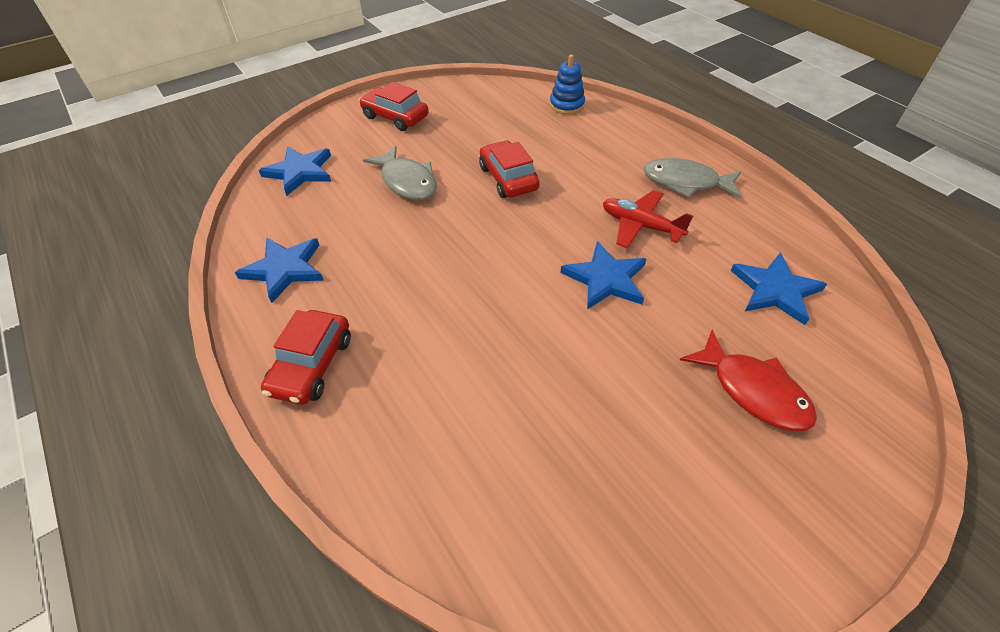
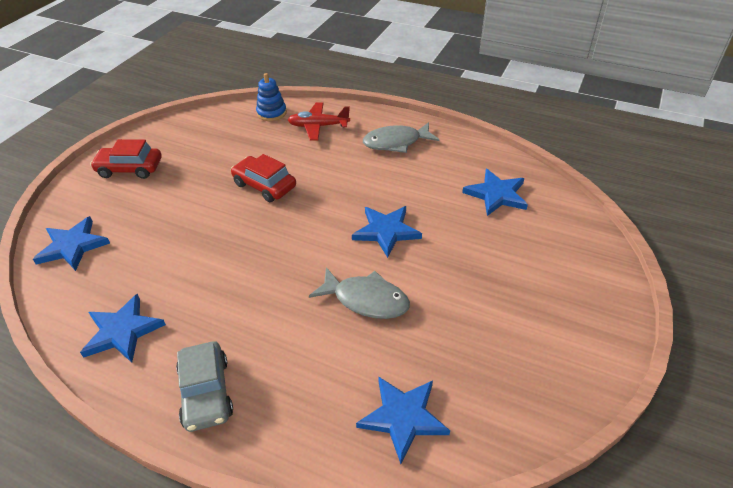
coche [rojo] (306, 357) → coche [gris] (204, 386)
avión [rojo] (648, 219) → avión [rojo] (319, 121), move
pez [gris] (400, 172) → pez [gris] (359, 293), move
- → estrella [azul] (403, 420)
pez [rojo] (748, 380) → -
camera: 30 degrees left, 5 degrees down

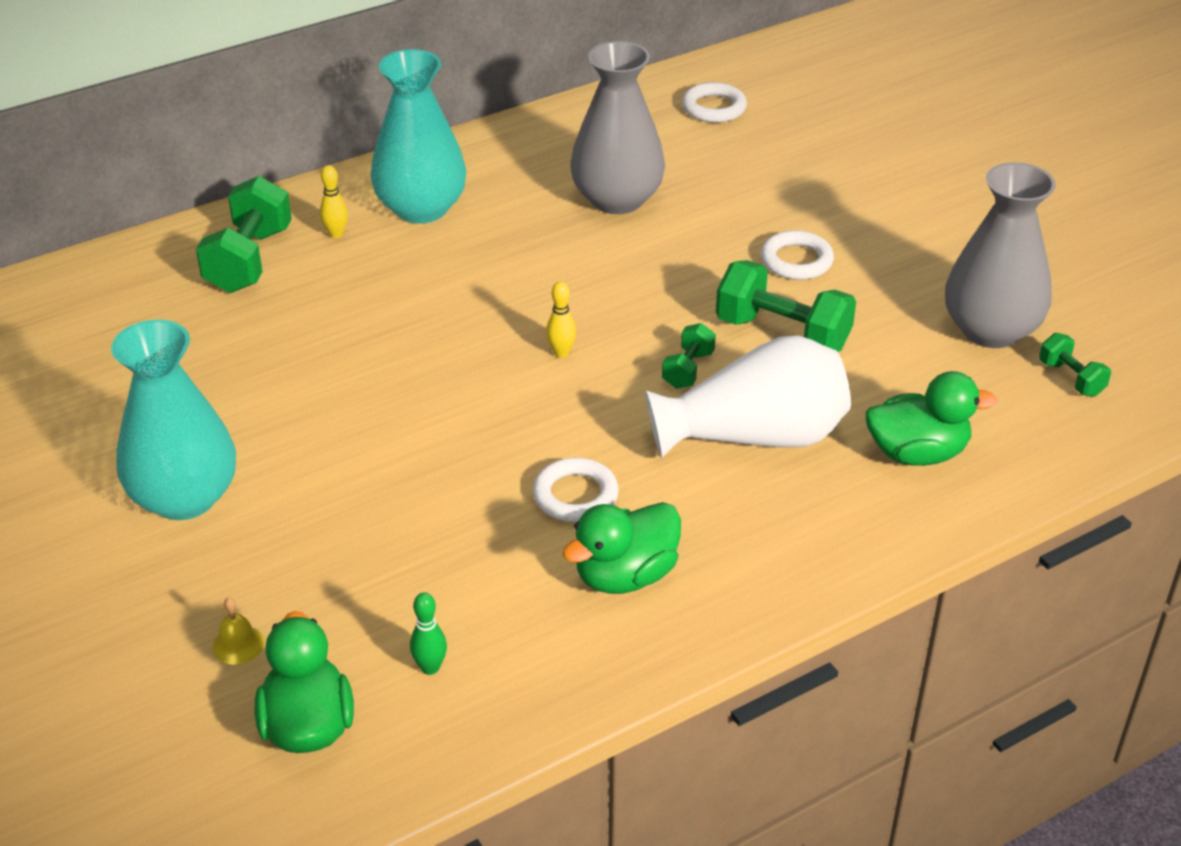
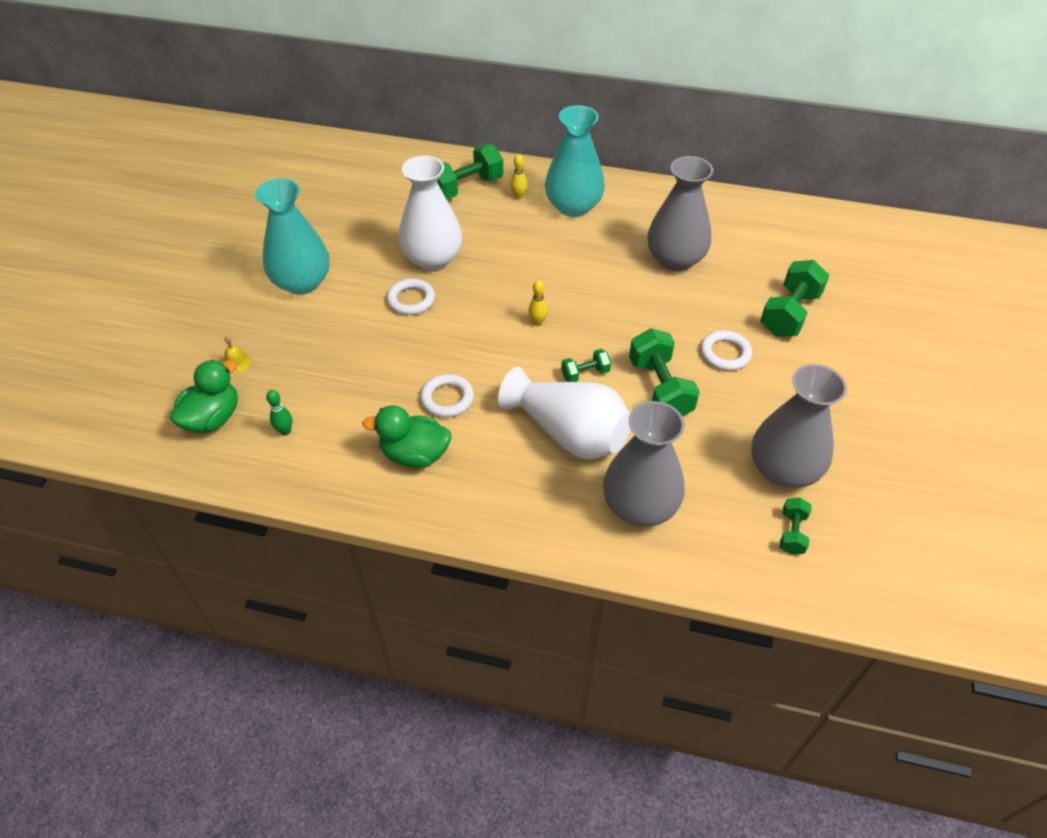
anillo [blanco] (714, 102) → anillo [blanco] (410, 296), move
- → florero [blanco] (430, 212)
pato [verde] (931, 418) → florero [gris] (644, 464)
- → mancuerna [verde] (795, 298)
camera: 45 degrees right, 10 degrees up

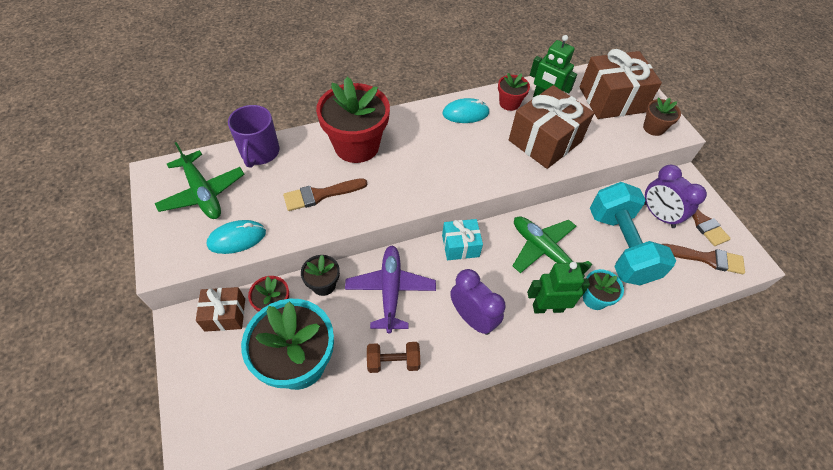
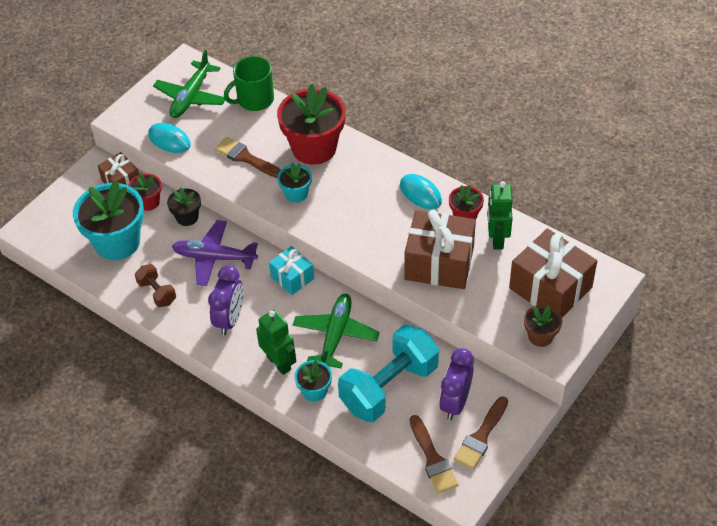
avión [morado] (390, 289) → avión [morado] (215, 253), 135 degrees counterclockwise
taza [morado] (254, 136) → taza [verde] (249, 83)
- → maceta [turquesa] (295, 183)
camera: 60 degrees right, 5 degrees down

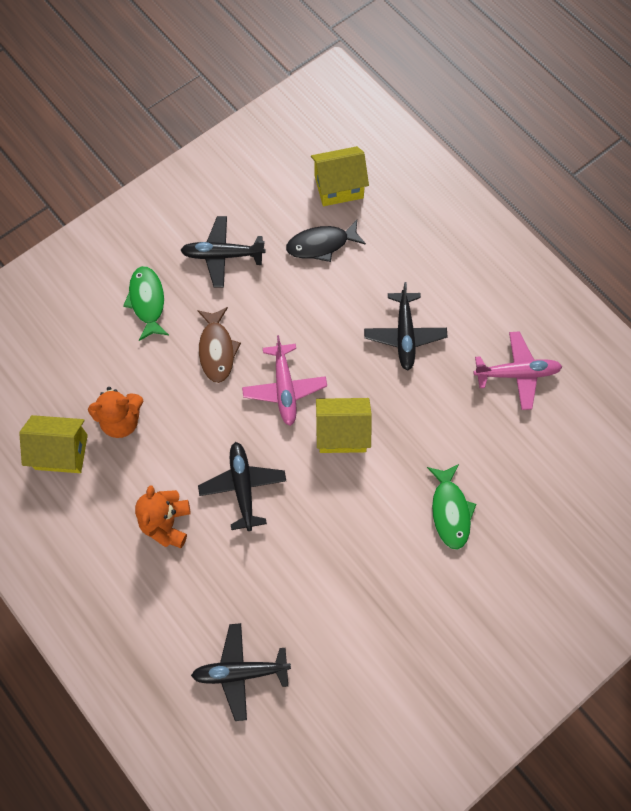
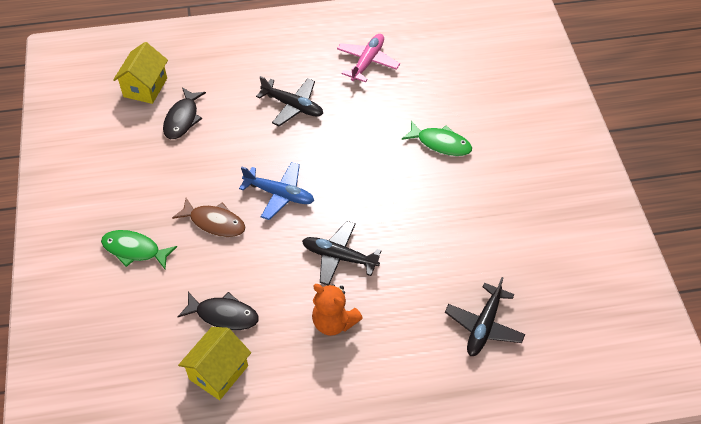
osito [naranja] (116, 412) → pez [negro] (218, 311)
avión [rosa] (284, 380) → avión [azul] (276, 191)
avión [negro] (223, 251) → -
casa [amarillo] (344, 425) → -
camera: 60 degrees left, 15 degrees down

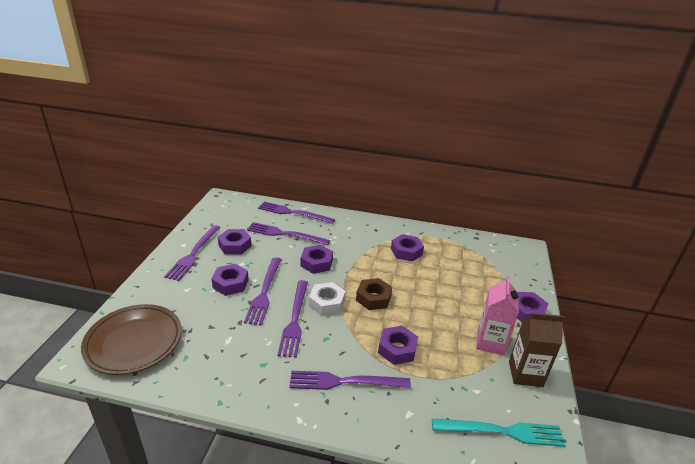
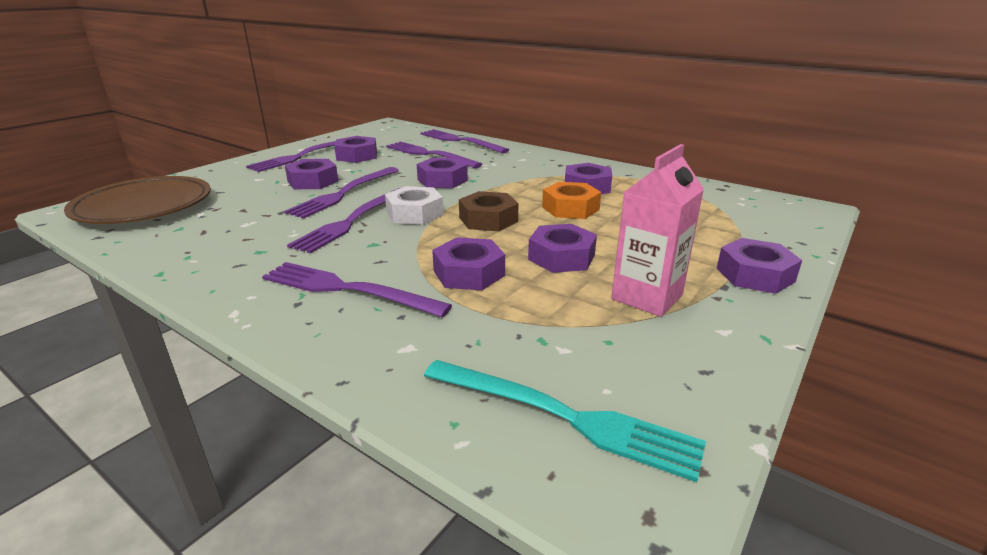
- → tuerca [morado] (562, 248)
- → tuerca [naranja] (571, 200)
cartón de leche [marrón] (537, 350) → -
camera: 25 degrees right, 5 degrees down

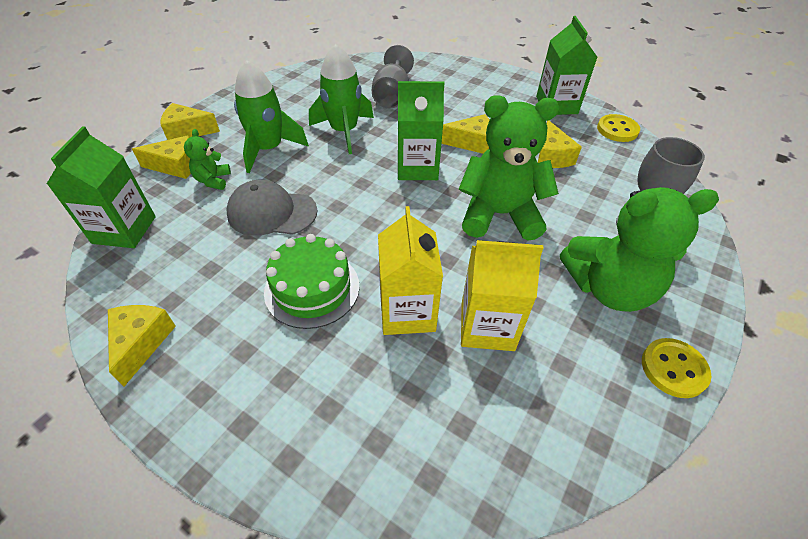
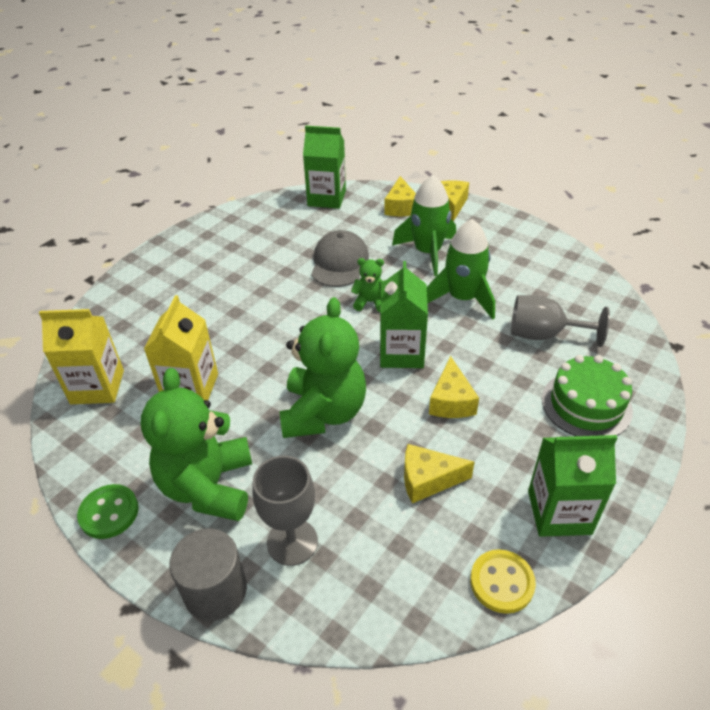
cartón de leche [amarillo] (410, 270) → cartón de leche [amarillo] (81, 356), move
botón [amarillo] (677, 368) → botón [verde] (108, 511)
- → cilindro [gris] (208, 574)
osito [verde] (207, 159) → osito [verde] (368, 285), move
tarta [verde] (311, 281) → tarta [verde] (587, 395), move
queso [amarillo] (142, 346) → -
camera: 95 degrees right, 5 degrees down

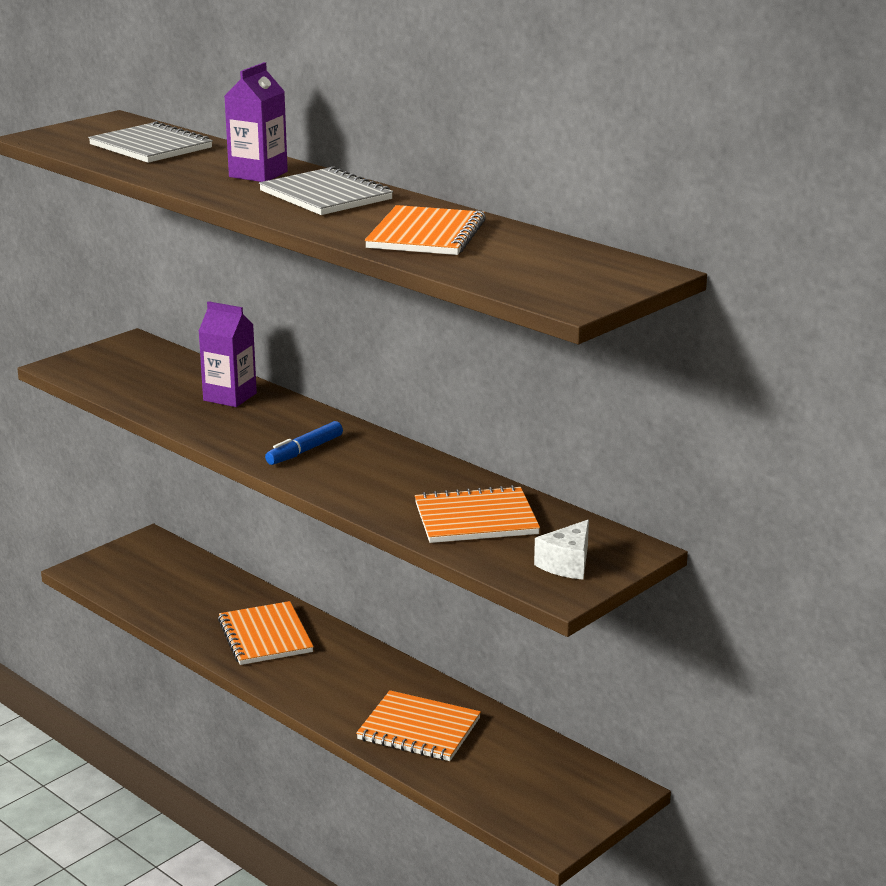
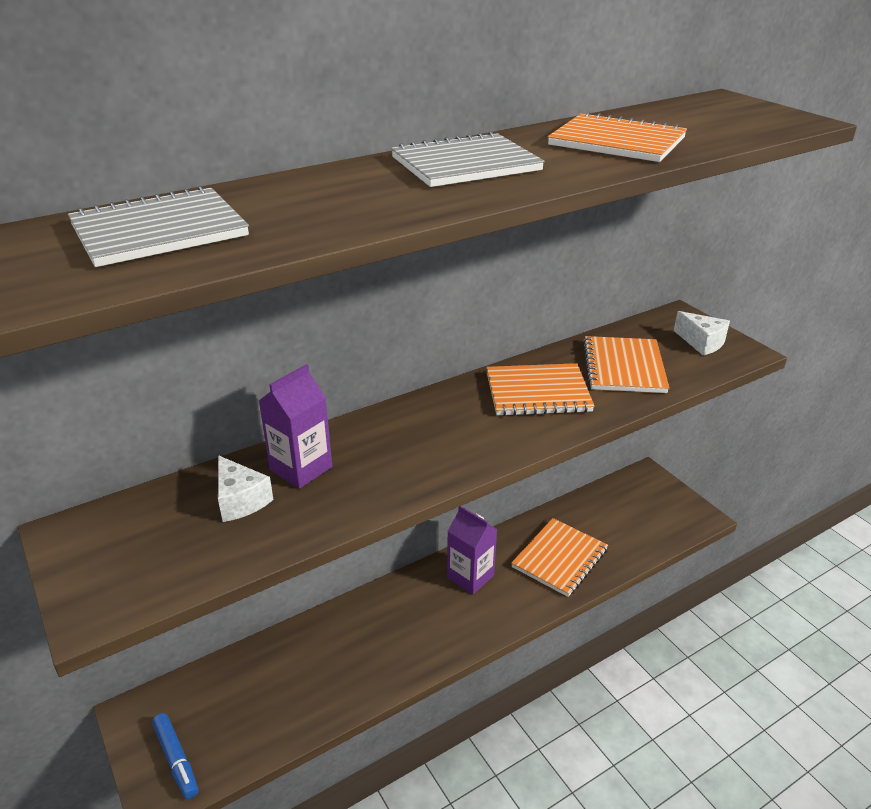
rotulador [azul] (304, 443) → rotulador [azul] (175, 756), move
- → queso [blanco] (246, 488)
cartón de leche [morado] (256, 122) → cartón de leche [morado] (472, 550), move
cuaderno [naranja] (266, 633) → cuaderno [naranja] (540, 389), move
camera: 75 degrees left, 10 degrees up

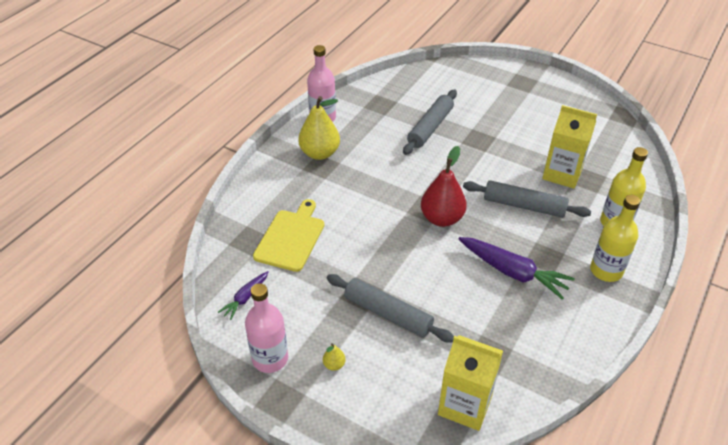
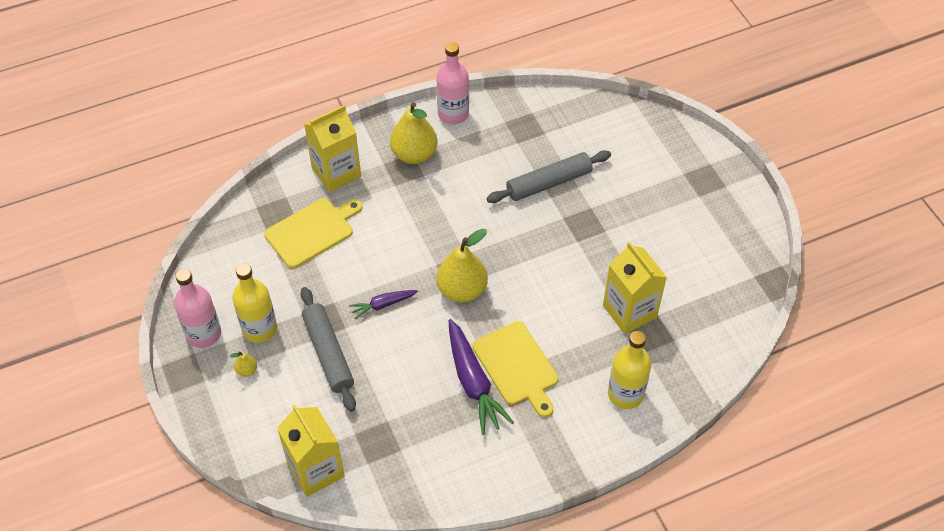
botella [amarillo] (615, 238) → botella [amarillo] (255, 303), move
- → cartón de leche [amarillo] (332, 148)
zanahoria [morado] (243, 295) → zanahoria [morado] (383, 304), move
pera [rojo] (444, 186) → pera [amarillo] (462, 266)
- → tabla de cortar [amarillo] (515, 369)
rodillo [gris] (527, 199) → -
camera: 35 degrees right, 10 degrees up

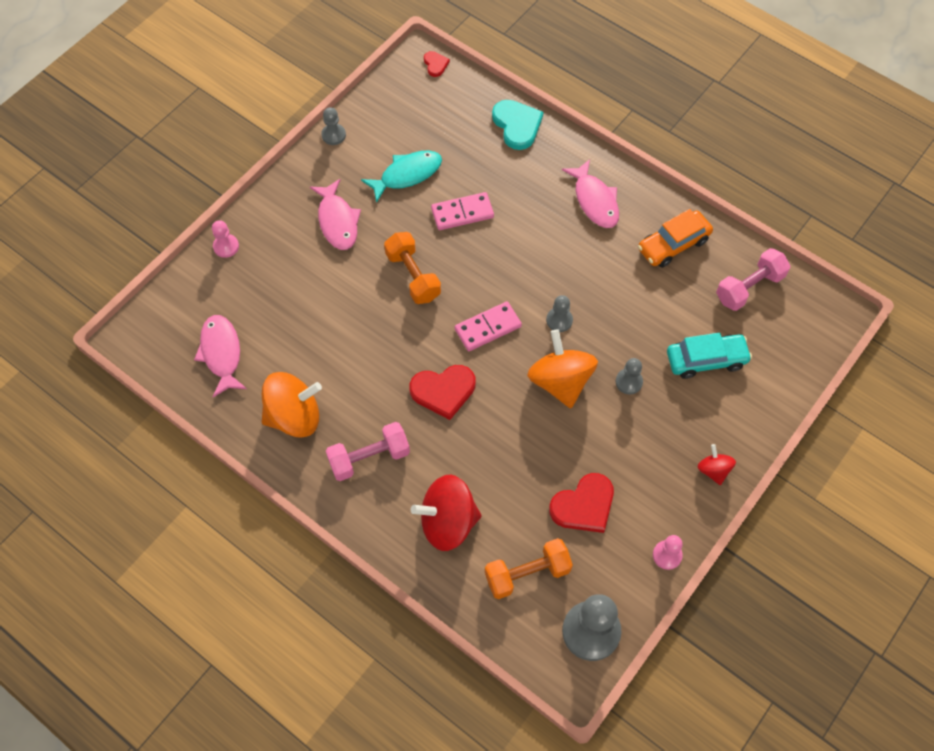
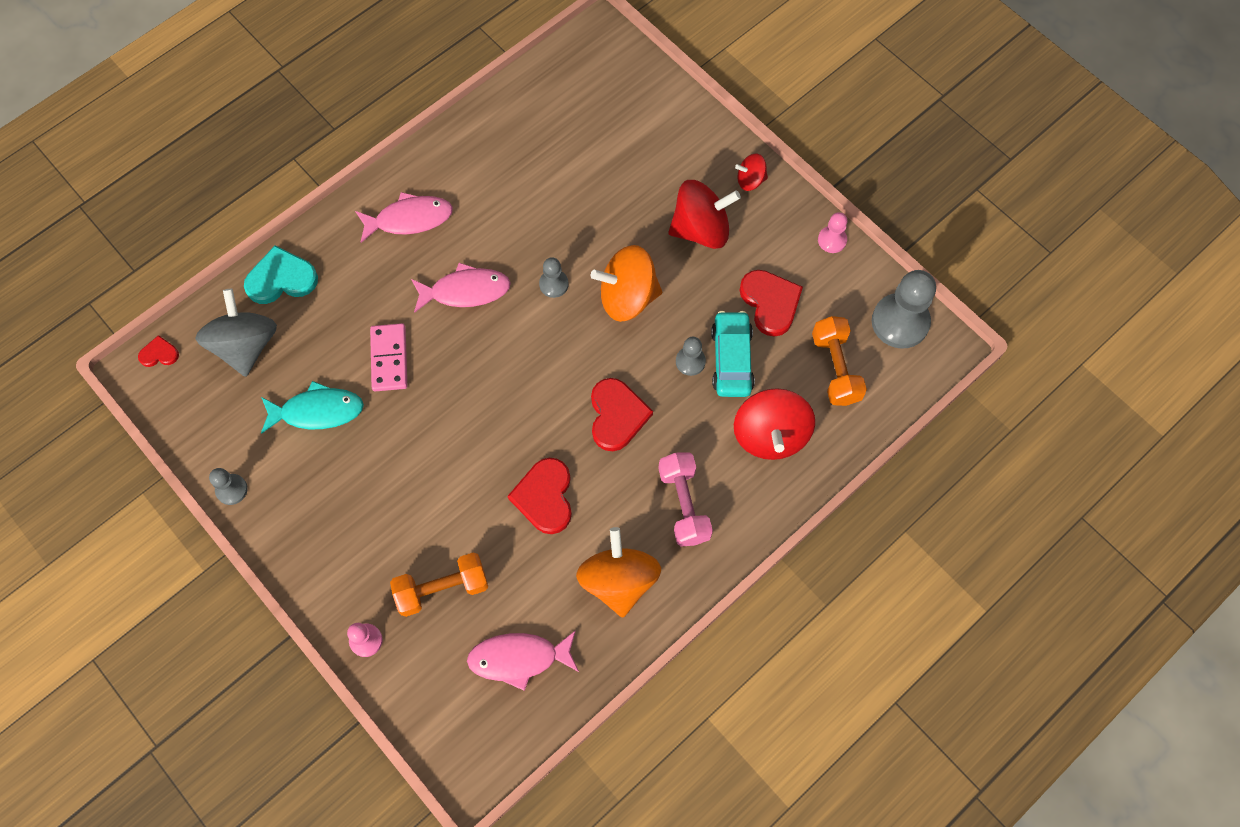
- → peonza [gris] (236, 333)
pez [turquesa] (401, 177) → pez [turquesa] (312, 407), 105 degrees clockwise
mancuerna [naranja] (412, 268) → mancuerna [naranja] (439, 584), move
pez [rosa] (335, 214) → pez [rosa] (461, 288), move
- → corazón [rojo] (540, 496)
- → peonza [rojo] (704, 214)
peón [gris] (629, 376) → peón [gris] (691, 356), move
coche [turquesa] (709, 356) → coche [turquesa] (733, 354), move
ficha de dominó [rosa] (488, 326) → -
coche [naranja] (675, 238) → -
mancuerna [rosa] (753, 279) → -
camera: 80 degrees left, 5 degrees up

